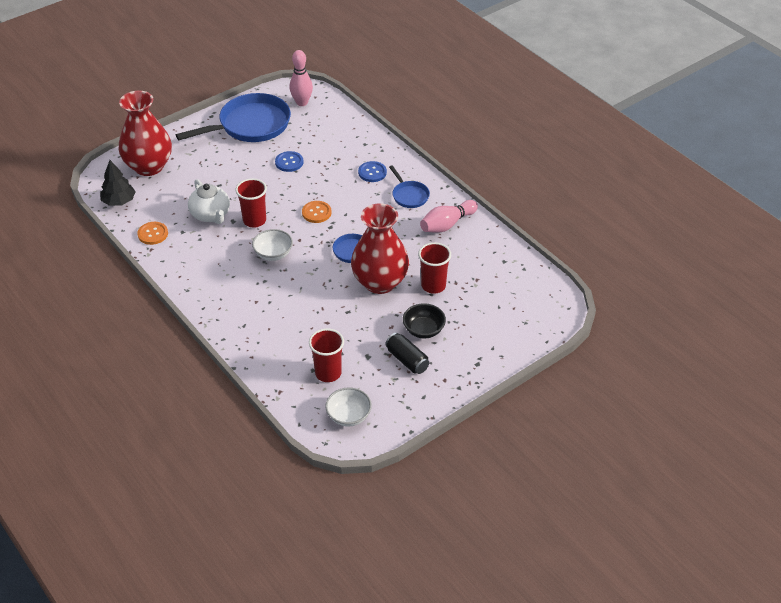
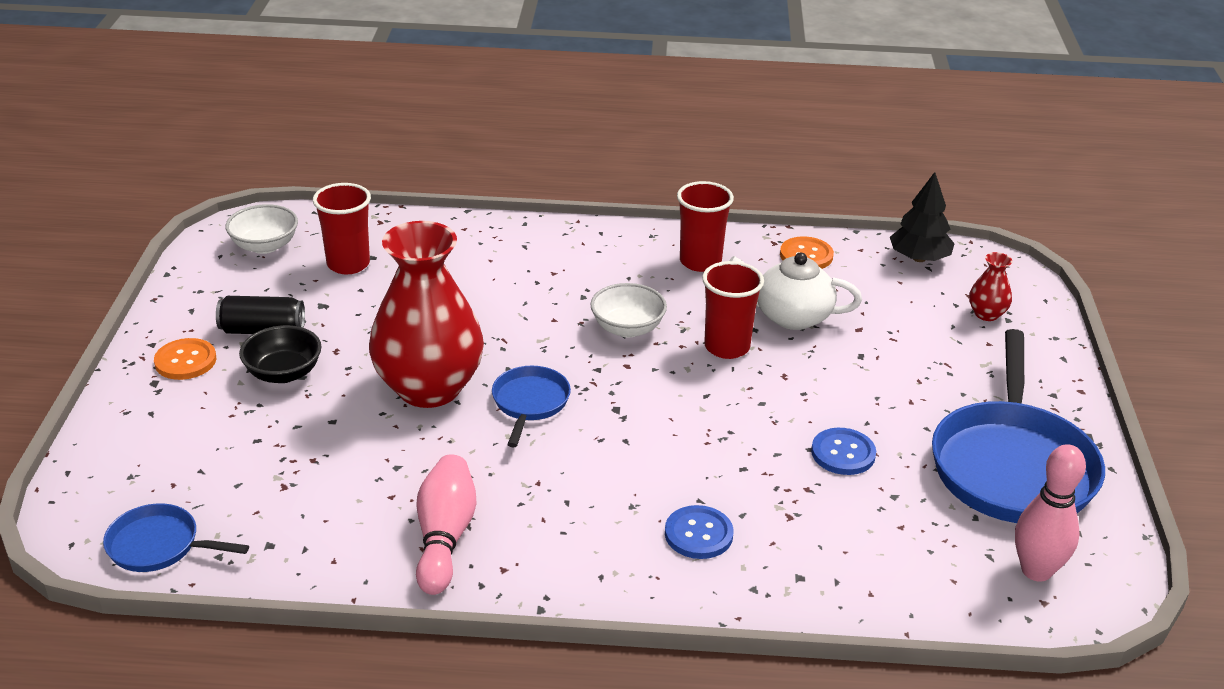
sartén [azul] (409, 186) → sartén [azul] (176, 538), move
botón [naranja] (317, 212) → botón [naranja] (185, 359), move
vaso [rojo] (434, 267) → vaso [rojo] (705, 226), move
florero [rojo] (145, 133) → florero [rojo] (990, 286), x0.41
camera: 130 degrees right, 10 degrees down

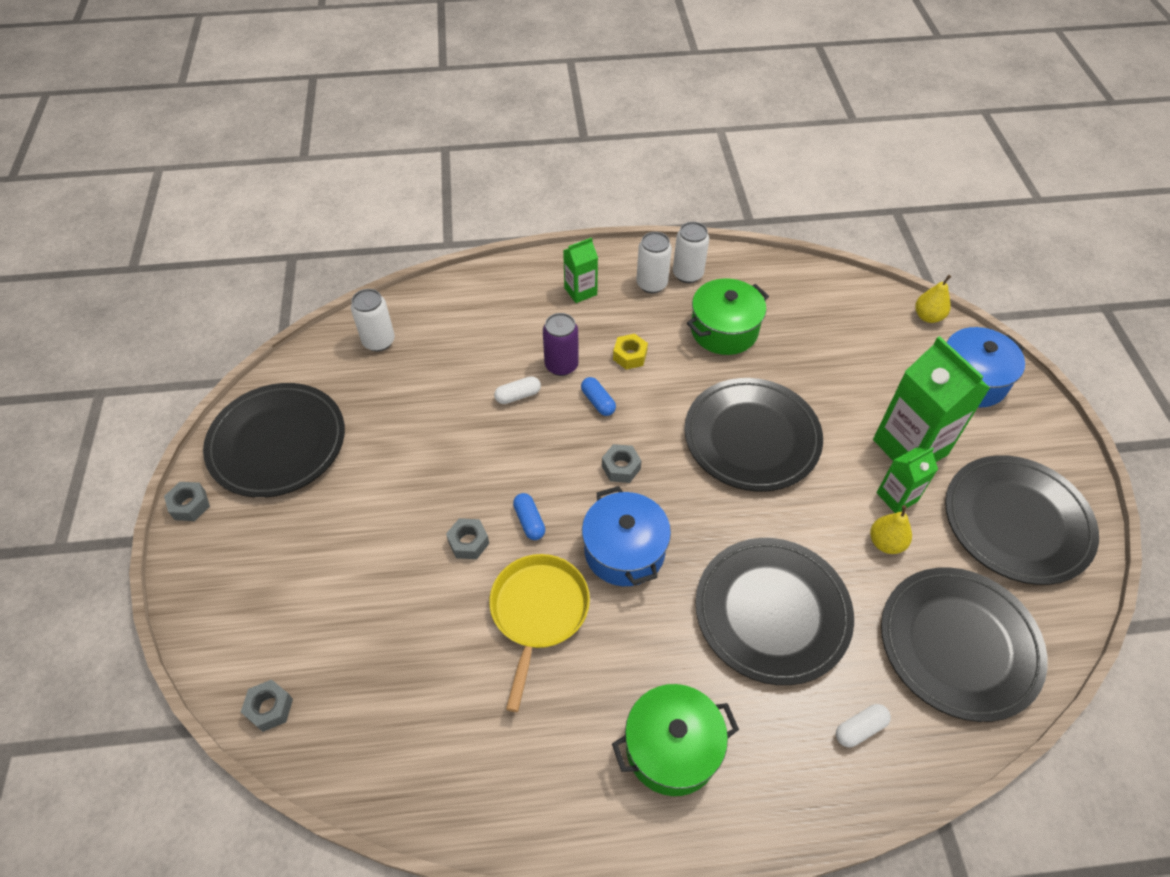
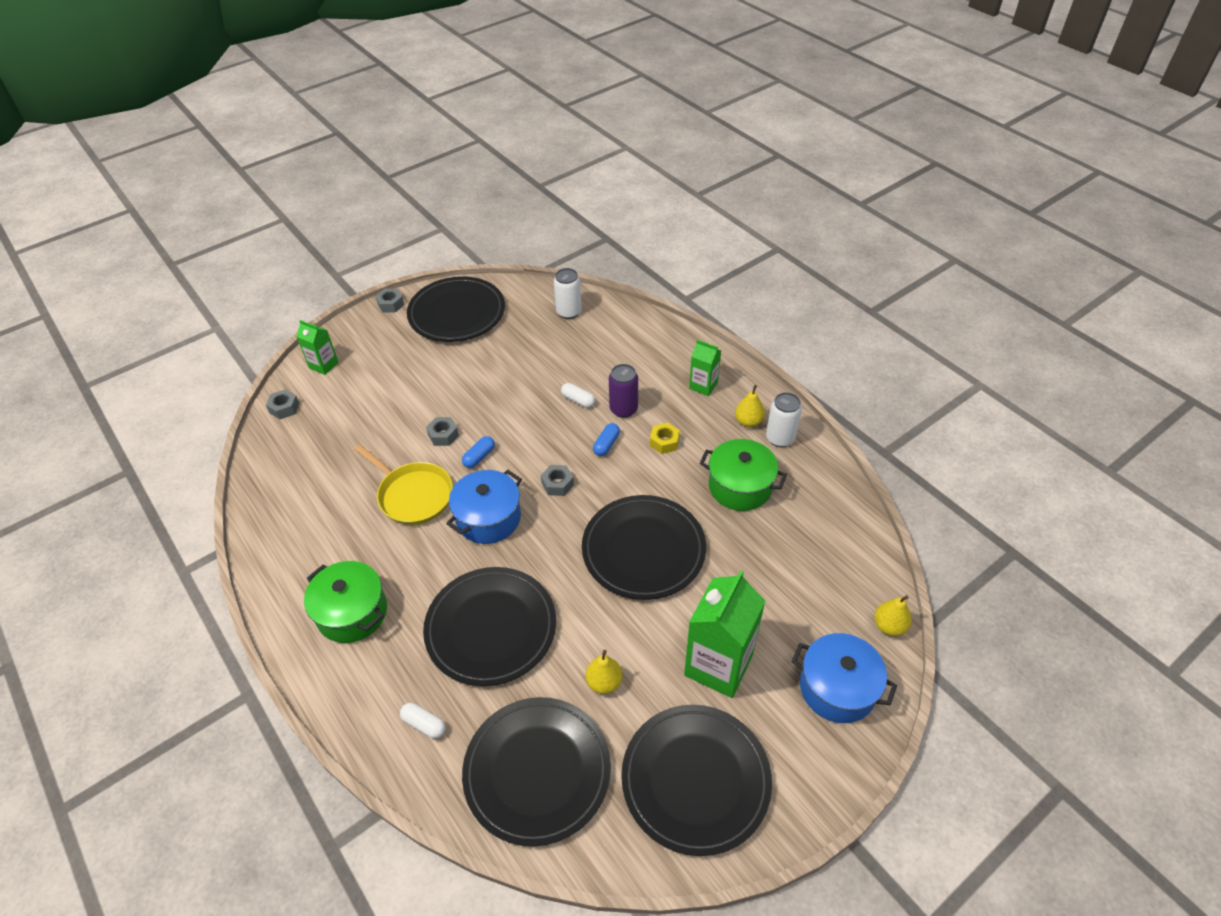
cartón de leche [verde] (907, 480) → cartón de leche [verde] (317, 347), move
sartén [amarillo] (539, 633) → sartén [amarillo] (403, 485), 60 degrees clockwise
lata [blanco] (654, 262) → pera [amarillo] (750, 406)
camera: 60 degrees right, 5 degrees down

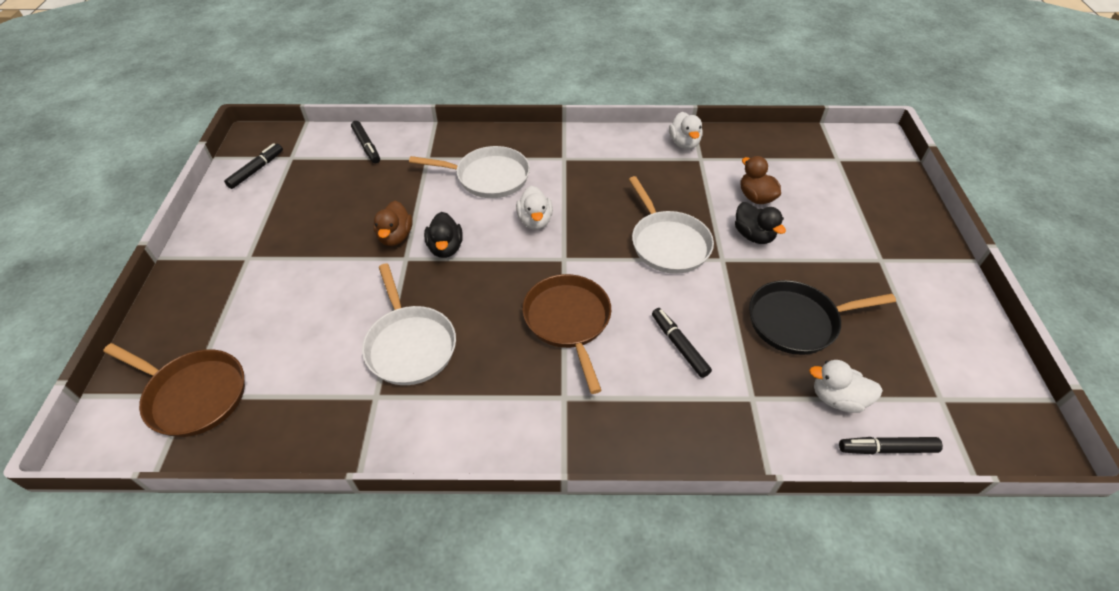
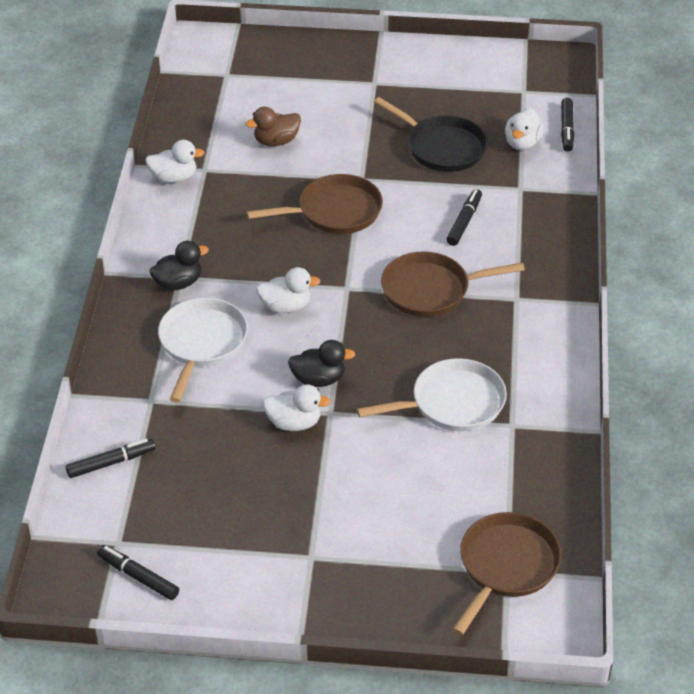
pato [negro] (760, 223) → pato [negro] (179, 265), move
sartén [blanco] (671, 225) → sartén [marrón] (315, 204)
pato [marrón] (393, 223) → pato [blanco] (297, 408)
sartén [negro] (822, 317) → sartén [negro] (431, 134), 45 degrees counterclockwise
rotulador [negro] (682, 343) → rotulador [negro] (464, 217), 135 degrees clockwise
camera: 85 degrees left, 5 degrees down

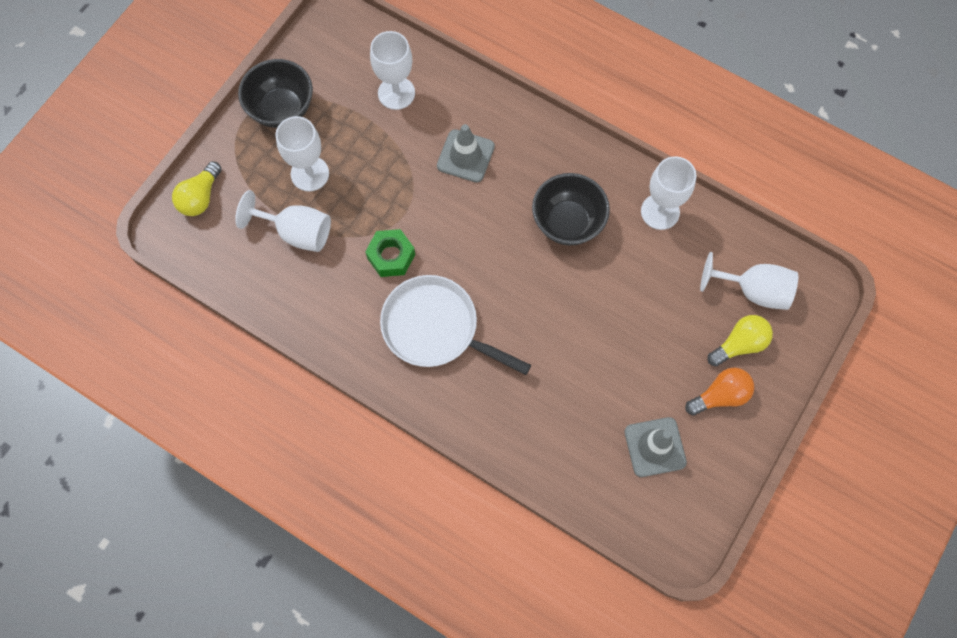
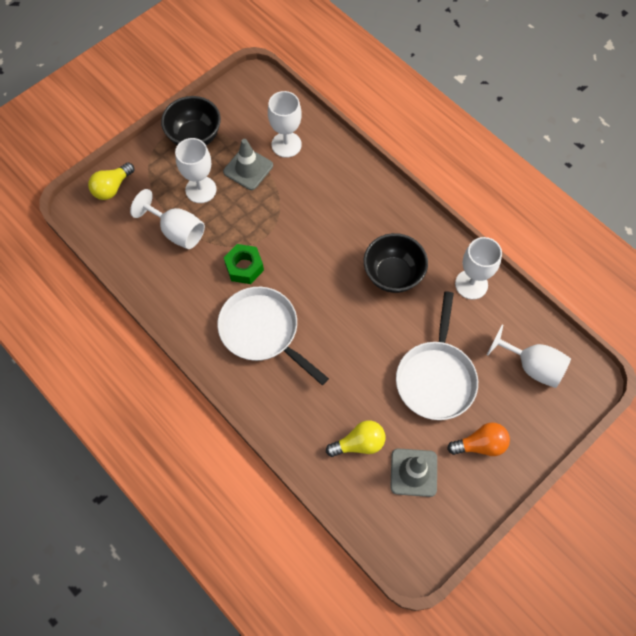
cono de tráfico [gris] (466, 153) → cono de tráfico [gris] (248, 164), move
bombilla [amarillo] (740, 340) → bombilla [amarillo] (356, 438), move
- → sartén [blanco] (437, 355)
camera: 15 degrees right, 5 degrees down

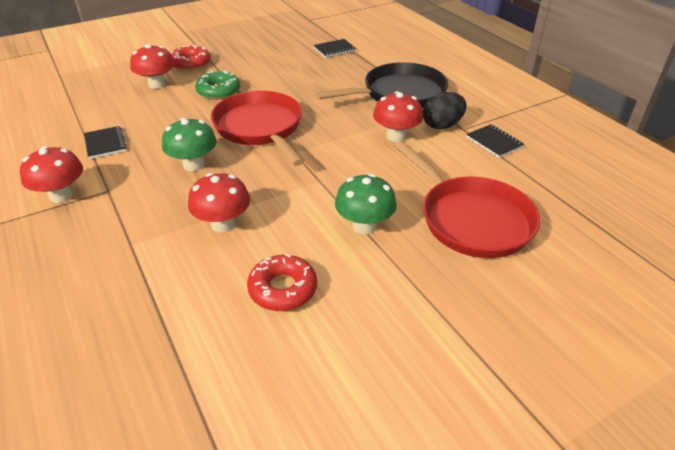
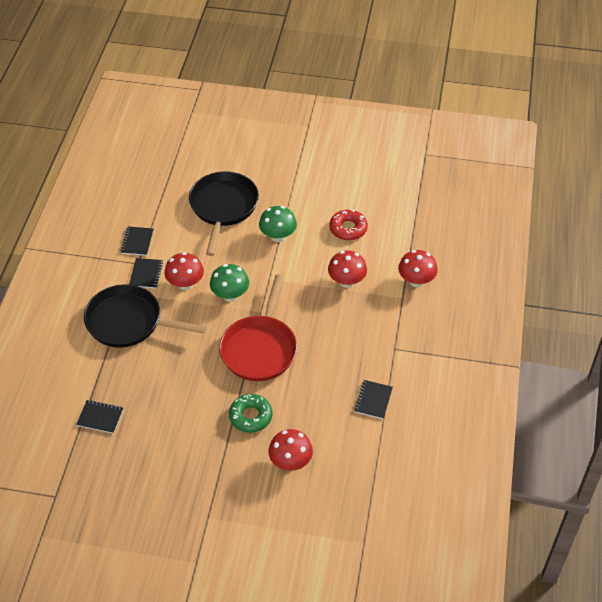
huevo [negro] (445, 111) → cuaderno [negro] (146, 273)
sartén [rojo] (467, 199) → sartén [negro] (224, 213)
seta [verde] (189, 144) → seta [verde] (229, 283), move
seta [rojo] (51, 174) → seta [rojo] (418, 268), move
rosquilla [rojo] (191, 58) → -
camera: 140 degrees left, 10 degrees up

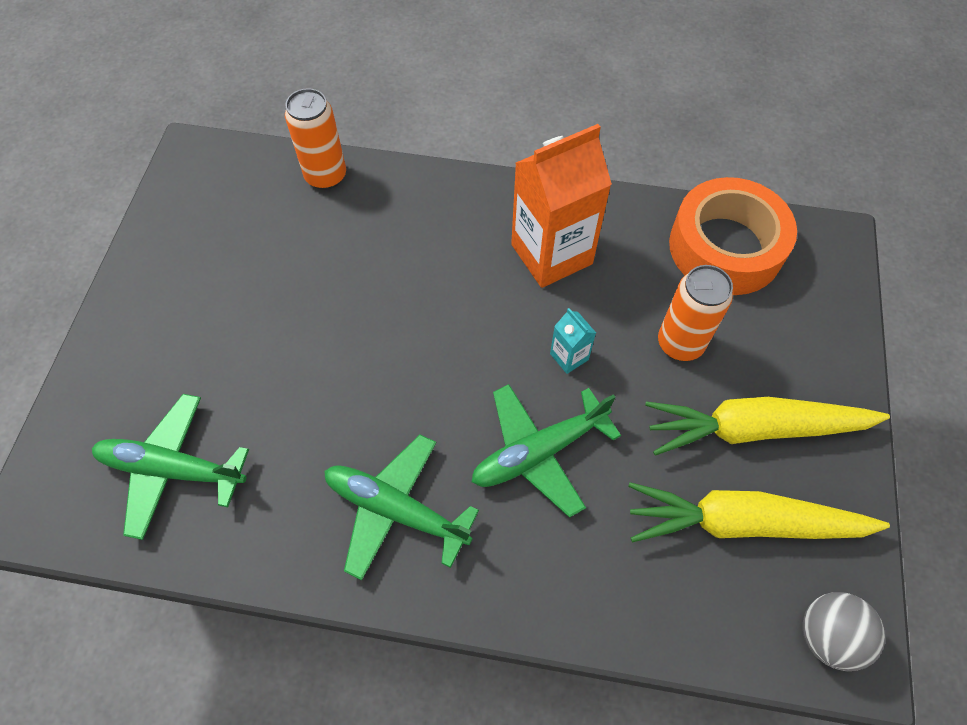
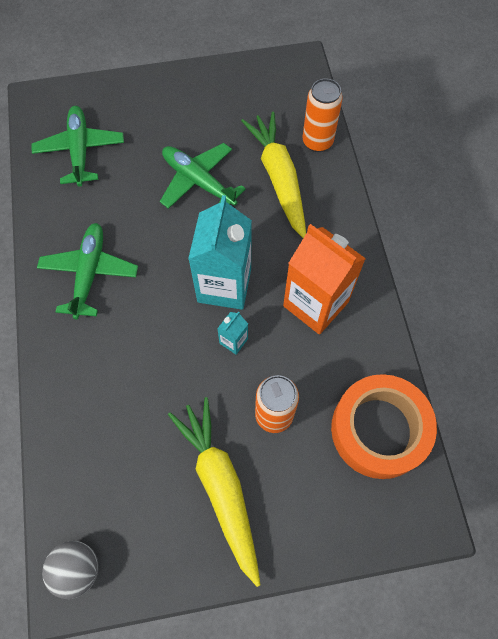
avión [verde] (546, 451) → avión [verde] (203, 176), move
- → cartón de leche [turquesa] (220, 252)
zanahoria [amarillo] (759, 512) → zanahoria [amarillo] (273, 174), move
camera: 70 degrees right, 5 degrees up

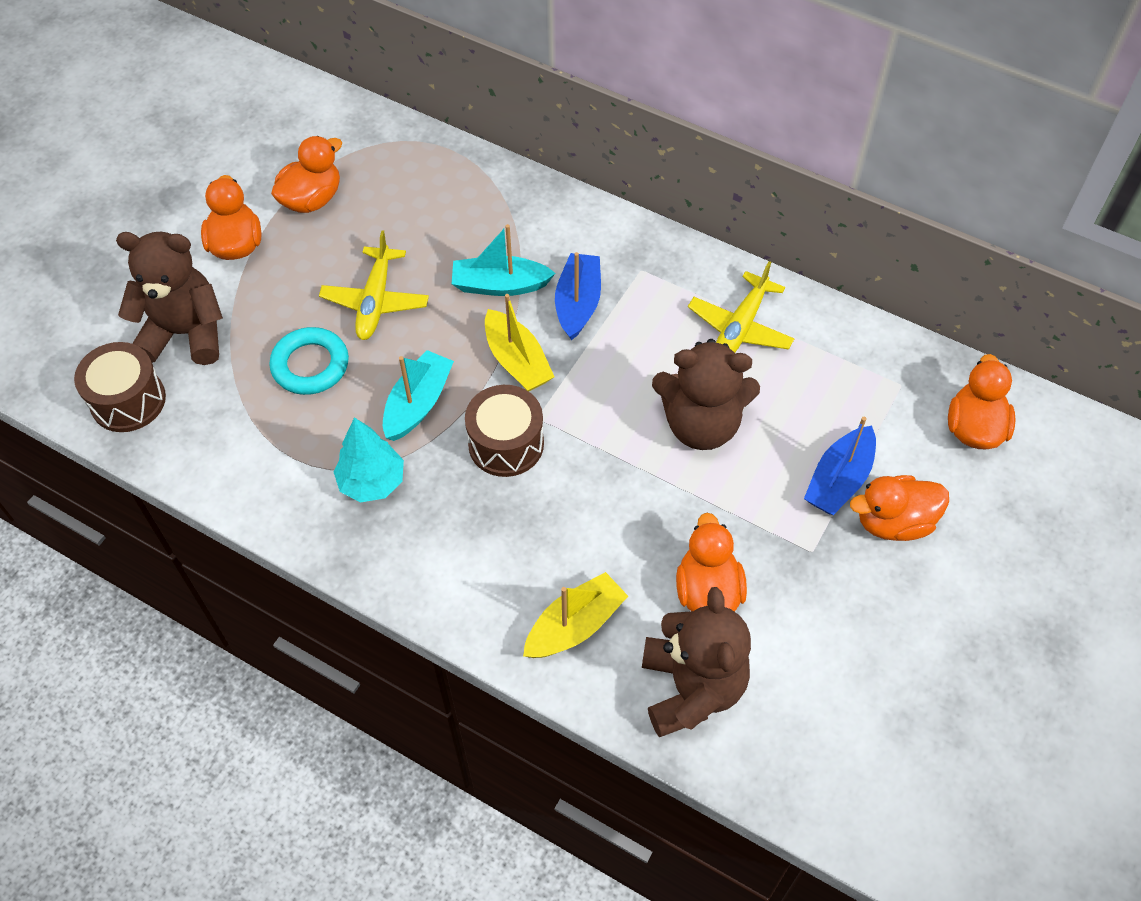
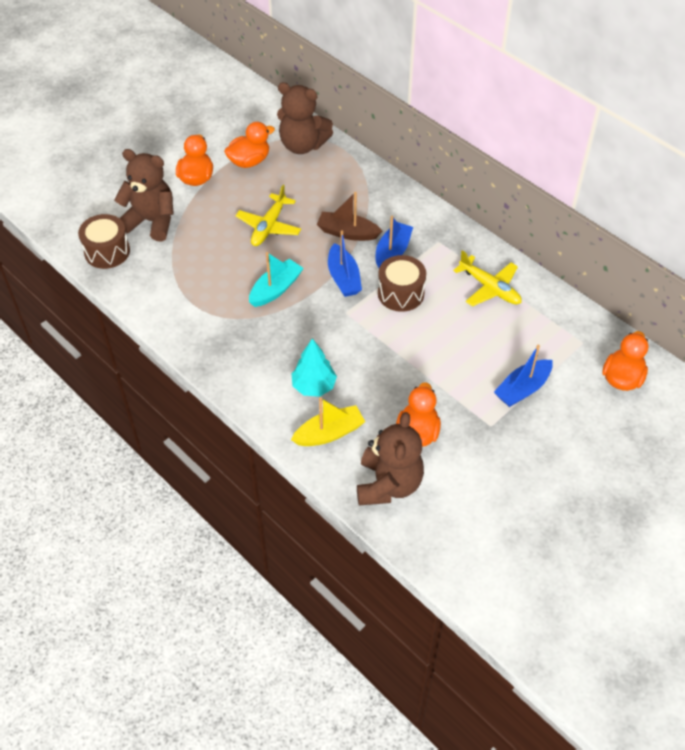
osito [marrón] (706, 394) → osito [marrón] (305, 118), move
árbol [turquesa] (368, 459) → árbol [turquesa] (314, 367), move
barco [turquesa] (504, 260) → barco [marrón] (349, 216)
barco [amarillo] (519, 343) → barco [azul] (345, 263)
tambor [marrón] (504, 431) → tambor [marrón] (402, 283), move
avión [amarillo] (741, 307) → avión [amarillo] (487, 278), 90 degrees counterclockwise
anillo [turquesa] (309, 361) → -
pato [naranja] (899, 508) → -
camera: 15 degrees right, 5 degrees down

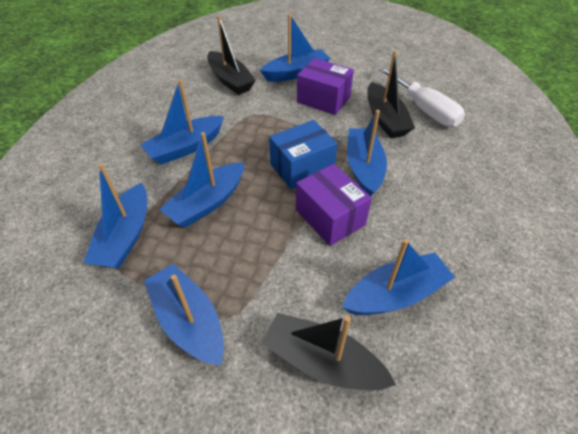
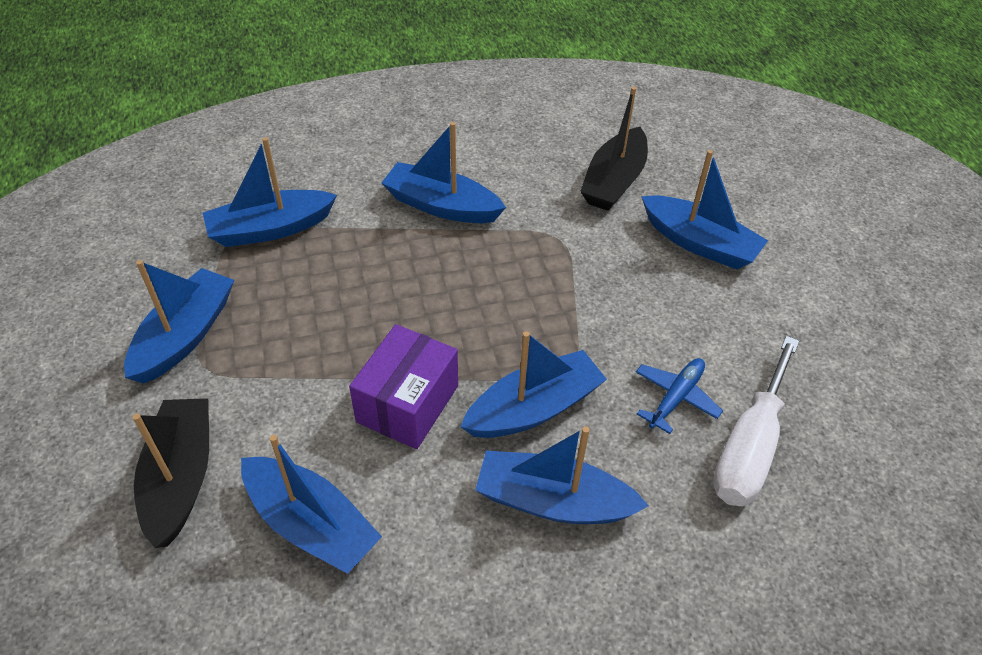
barco [azul] (201, 180) → barco [azul] (562, 475), move
barco [negro] (391, 94) → avión [azul] (679, 396)
caja [azul] (303, 154) → -
caja [morado] (325, 86) → -
camera: 60 degrees right, 0 degrees up

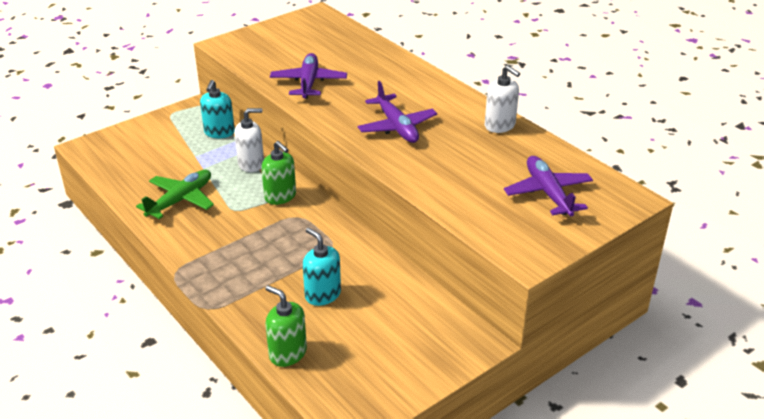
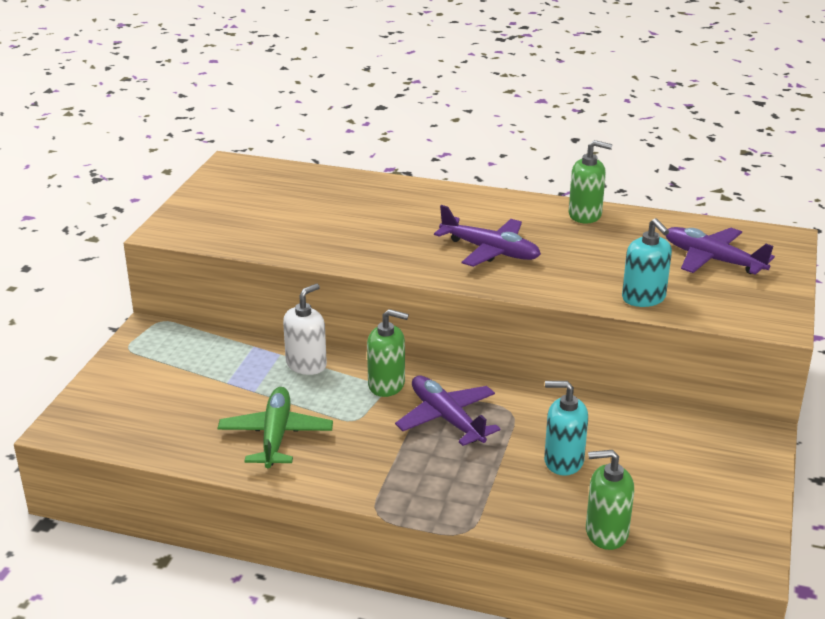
avión [morado] (308, 76) → avión [morado] (447, 410), move
dispensador de jabón [blanco] (502, 99) → dispensador de jabón [verde] (591, 181)
dispensador de jabón [turquesa] (217, 109) → dispensador de jabón [turquesa] (647, 262), move
camera: 35 degrees left, 5 degrees down

